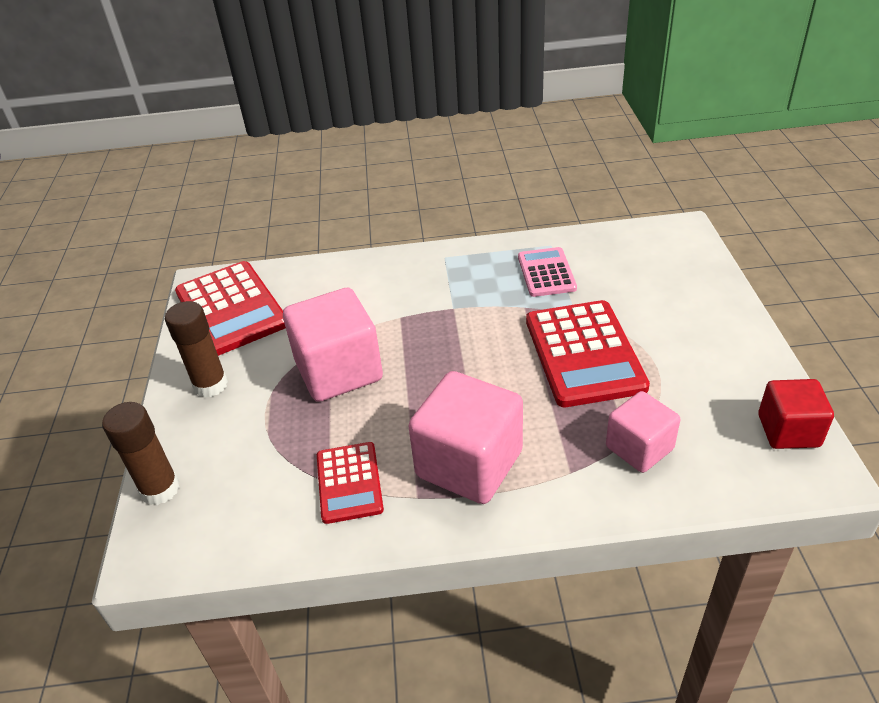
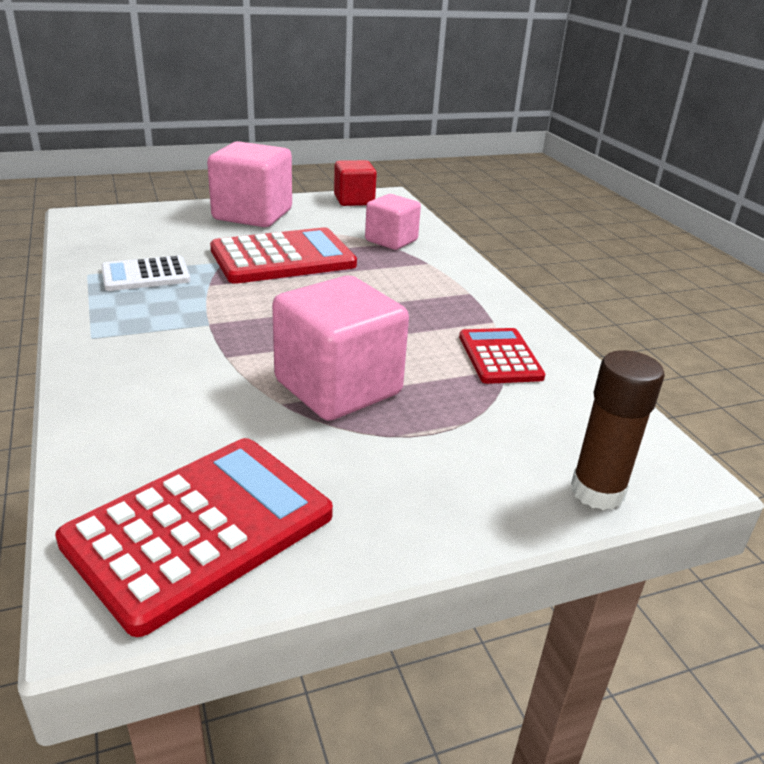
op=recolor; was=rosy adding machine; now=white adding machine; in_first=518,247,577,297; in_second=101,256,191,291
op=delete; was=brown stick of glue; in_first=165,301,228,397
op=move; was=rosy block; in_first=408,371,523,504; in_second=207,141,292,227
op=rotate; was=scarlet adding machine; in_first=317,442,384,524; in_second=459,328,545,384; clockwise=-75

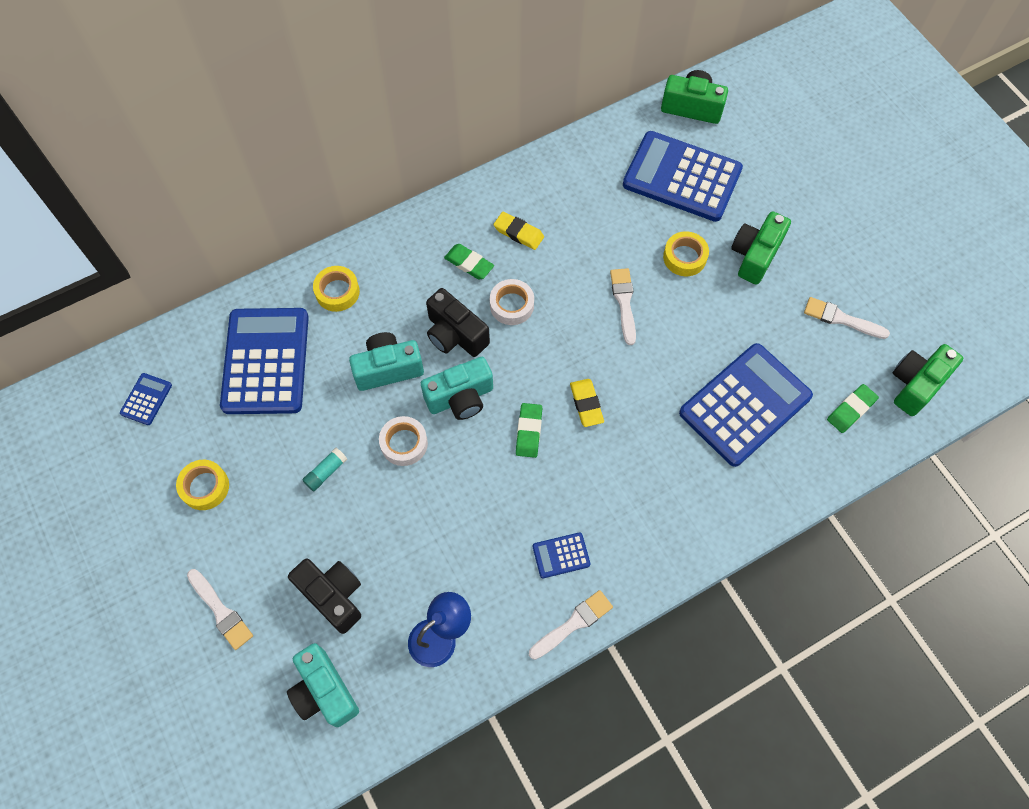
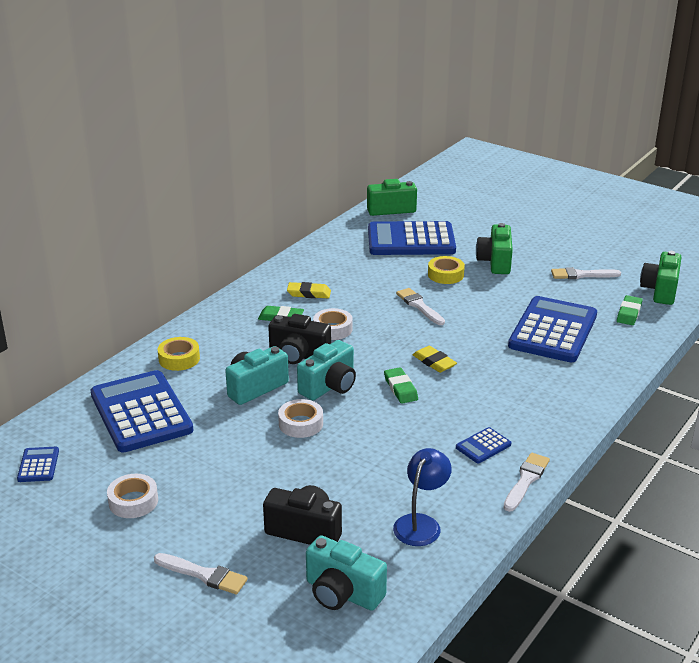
op=delete; was=teal stick of glue; in_first=302,448,347,491
op=recolor; was=yellow roll of tape; now=white roll of tape; in_first=176,460,229,510; in_second=107,474,158,518

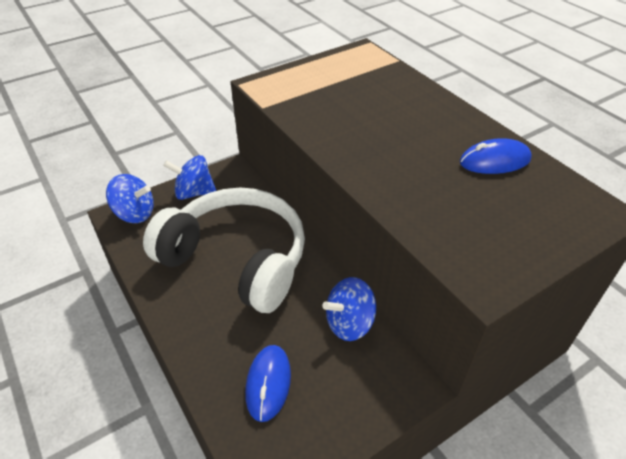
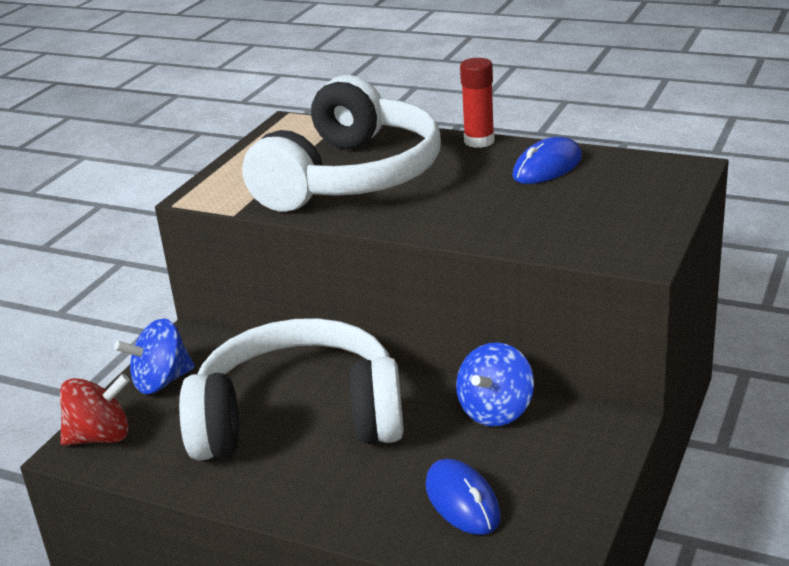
op=recolor; was=cobalt spinning top; now=scarlet spinning top; in_first=106,174,154,223; in_second=60,374,130,446
op=insert; now=scarlet stick of glue; in_second=460,58,495,148
op=insert; now=white headphones; in_second=242,75,441,211

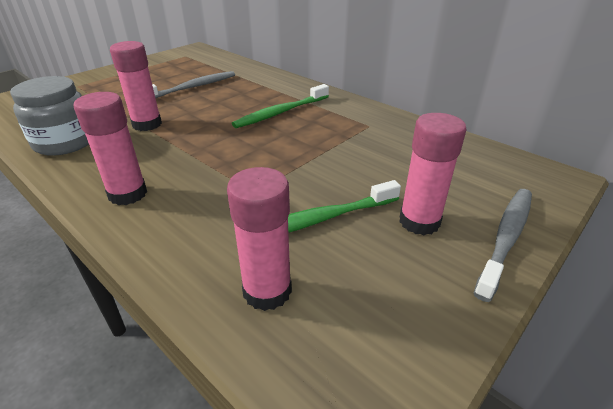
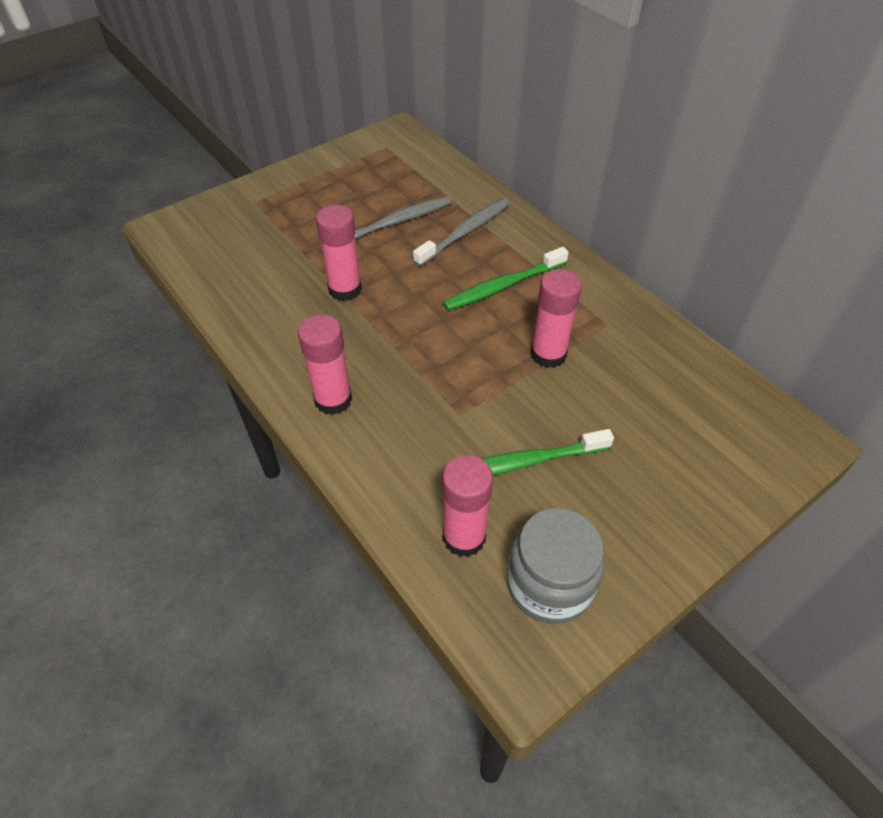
op=move; was=gray jar; in_first=10,76,89,156; in_second=507,508,605,623
op=move; was=rosy stick of glue; in_first=399,113,466,235; in_second=531,269,582,368
op=move; was=gray tooth brush; in_first=473,189,532,302; in_second=413,198,510,267

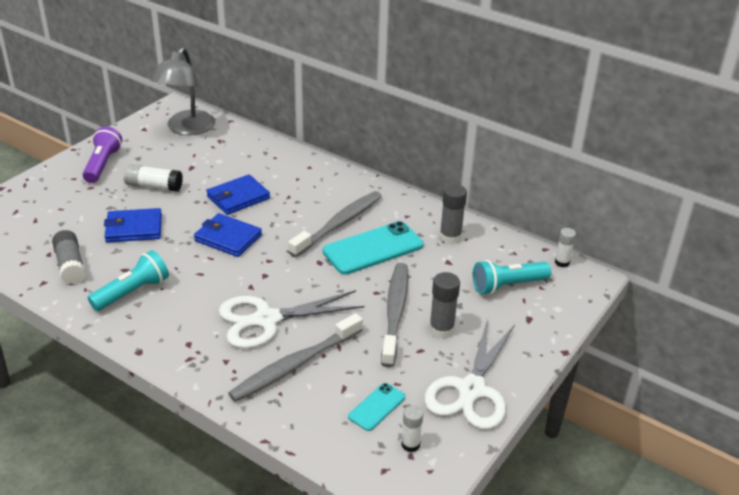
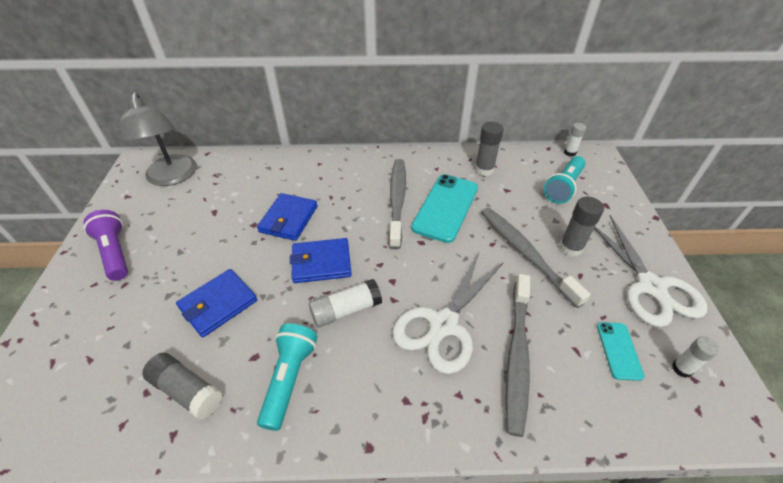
op=move; was=white stick of glue; in_first=123,164,183,192; in_second=309,279,382,327

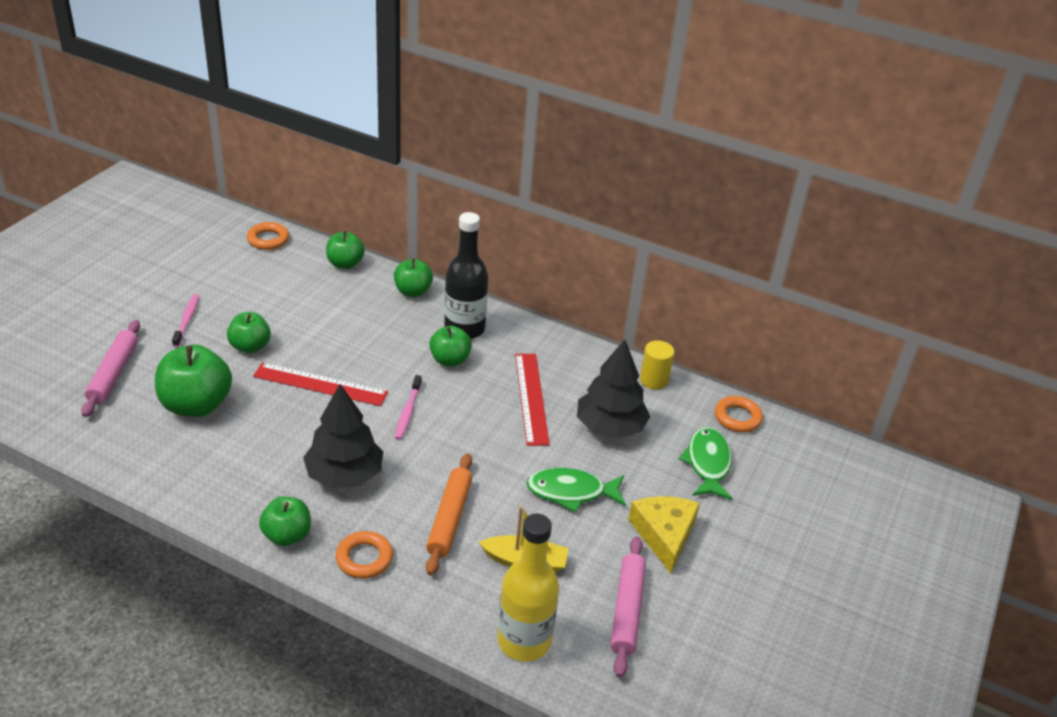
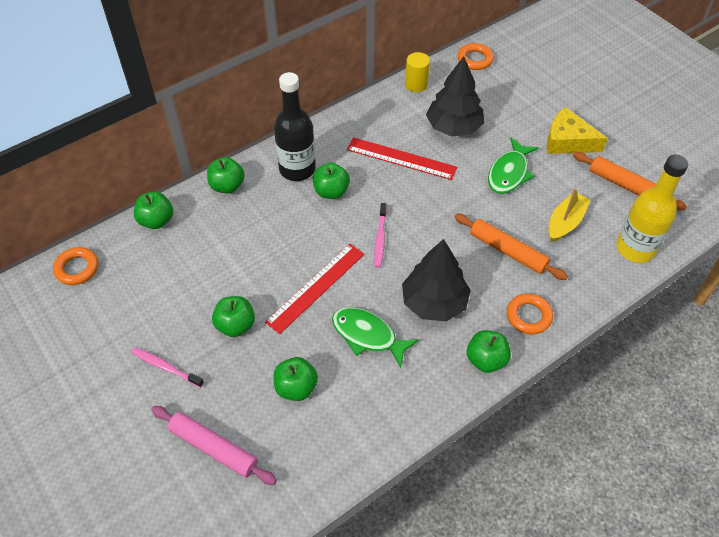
op=resize; was=leaf-green apple fruit; in_first=155,345,232,417; in_second=274,357,318,401; ratio=0.61
op=rotate; was=rosy tooth brush; in_first=395,375,422,440; in_second=374,203,387,268; clockwise=60
op=move; was=leaf-green toy fish; in_first=679,427,733,500; in_second=332,307,419,368
op=recolor; was=rosy pastry roller; now=orange-coloured pastry roller; in_first=610,536,646,678; in_second=573,152,687,210

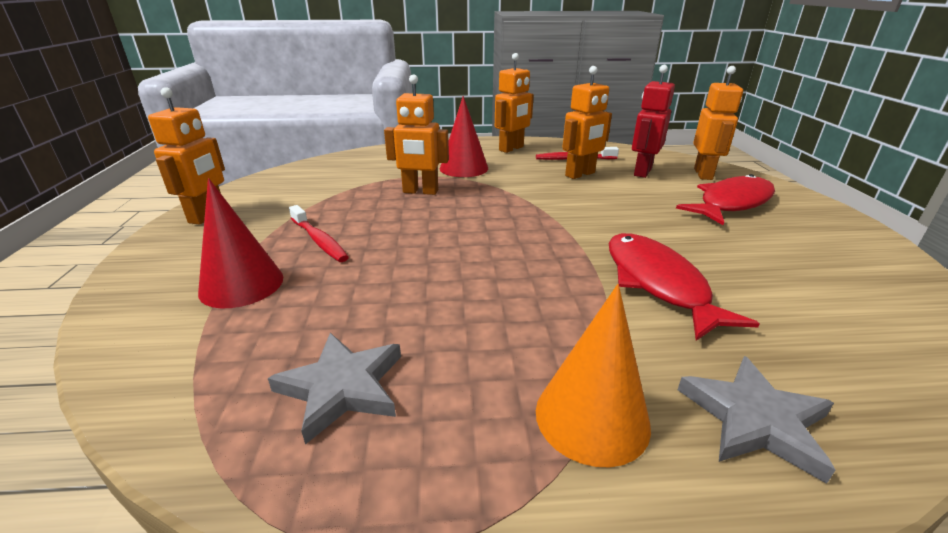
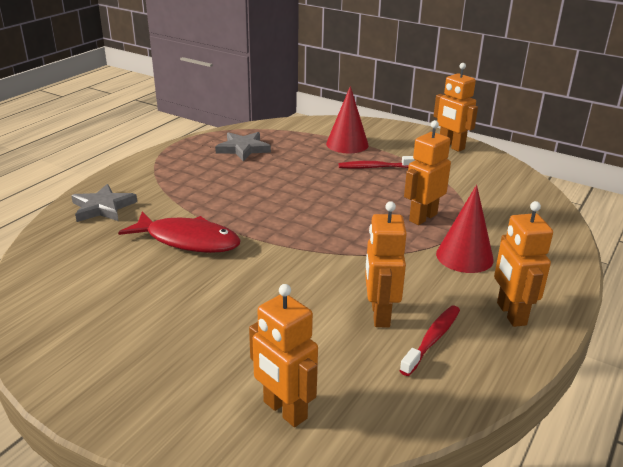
op=delete; was=scarlet robot; in_first=632,65,675,178
op=delete; was=scarlet toy fish; in_first=676,174,775,225
op=delete; was=orange-coloured cone shape; in_first=536,284,651,467

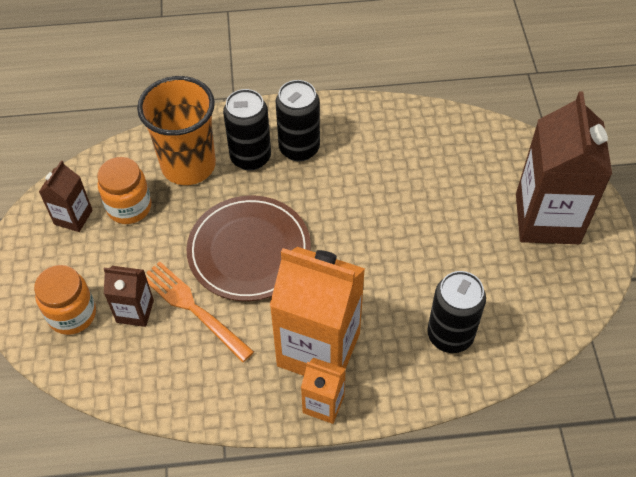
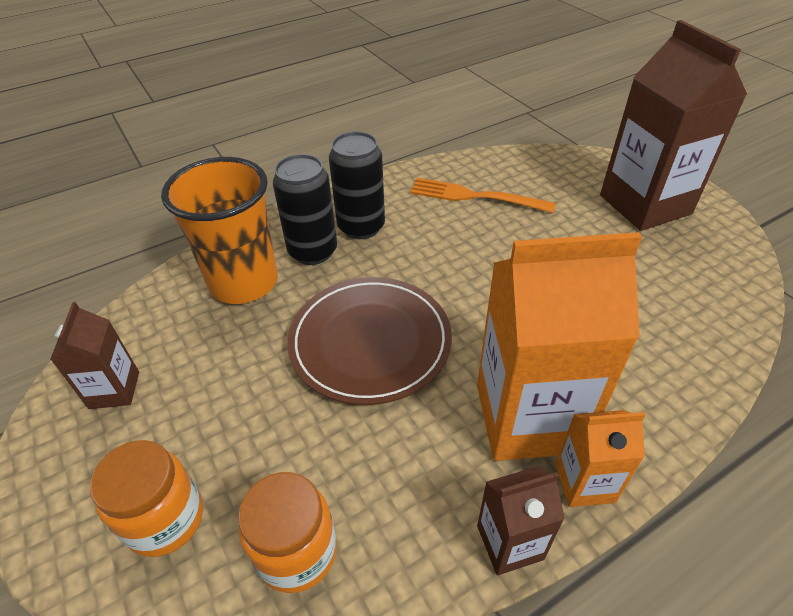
op=move; was=orange-coloured jar; in_first=97,157,151,224; in_second=238,472,337,593
op=move; was=orange-coloured table fork; in_first=146,261,254,362; in_second=410,178,556,213
op=move; was=brown carton; in_first=104,266,154,327; in_second=477,466,565,575
op=delete; was=black can; in_first=427,271,486,353

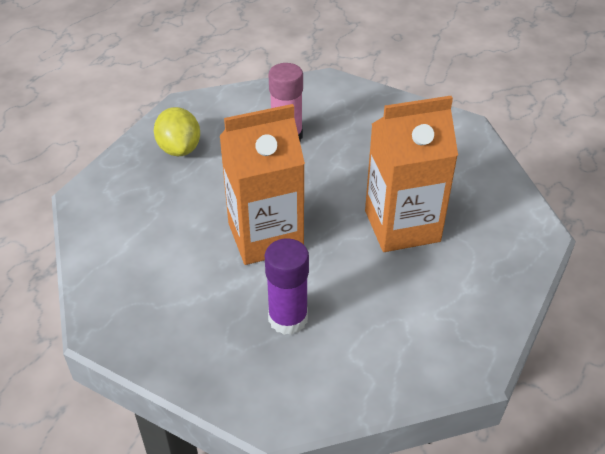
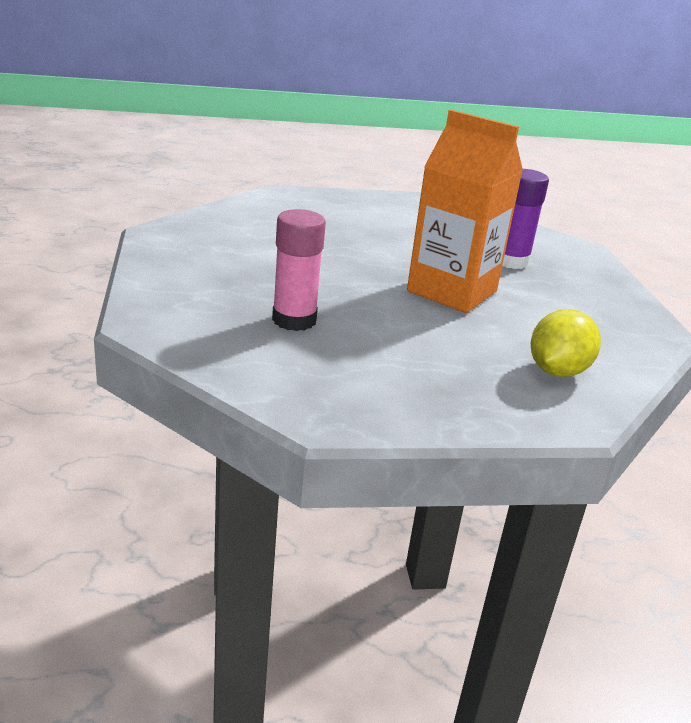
op=delete; was=orange-coloured carton; in_first=365,96,458,252
op=move; was=yellow toy lemon; in_first=154,107,200,156; in_second=531,309,601,377

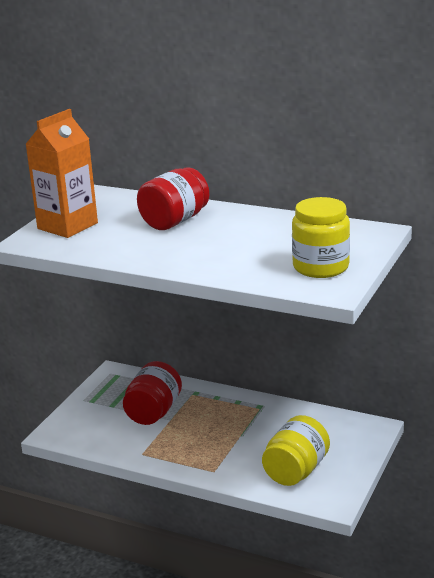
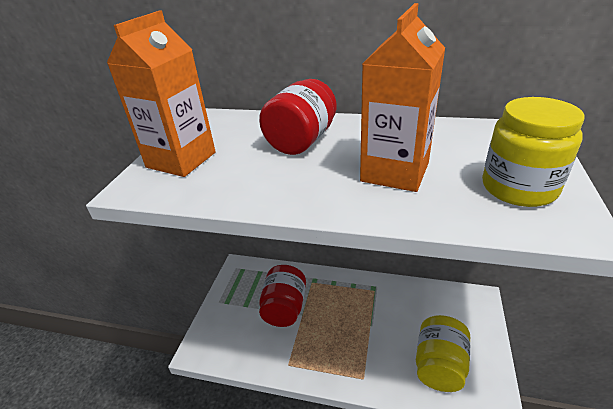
op=insert; now=orange-coloured carton; in_second=360,3,445,192

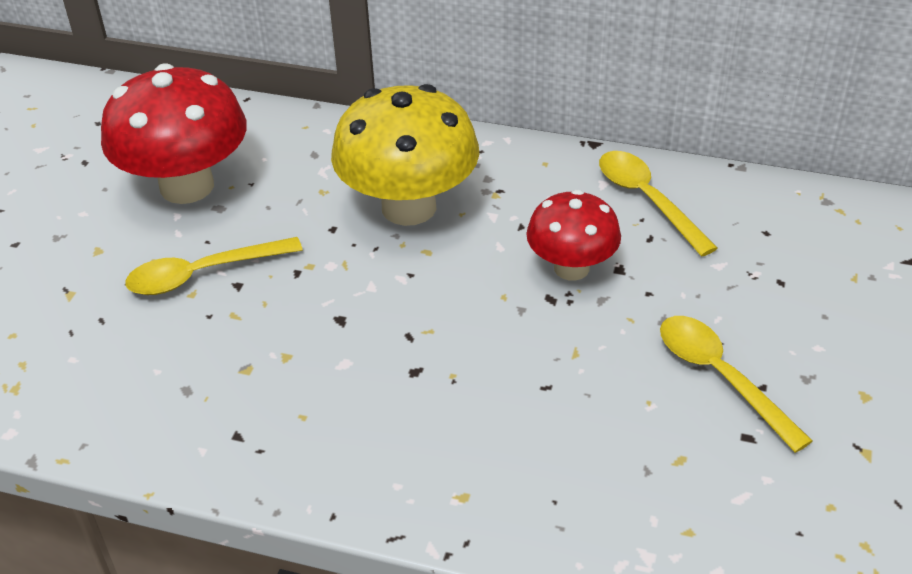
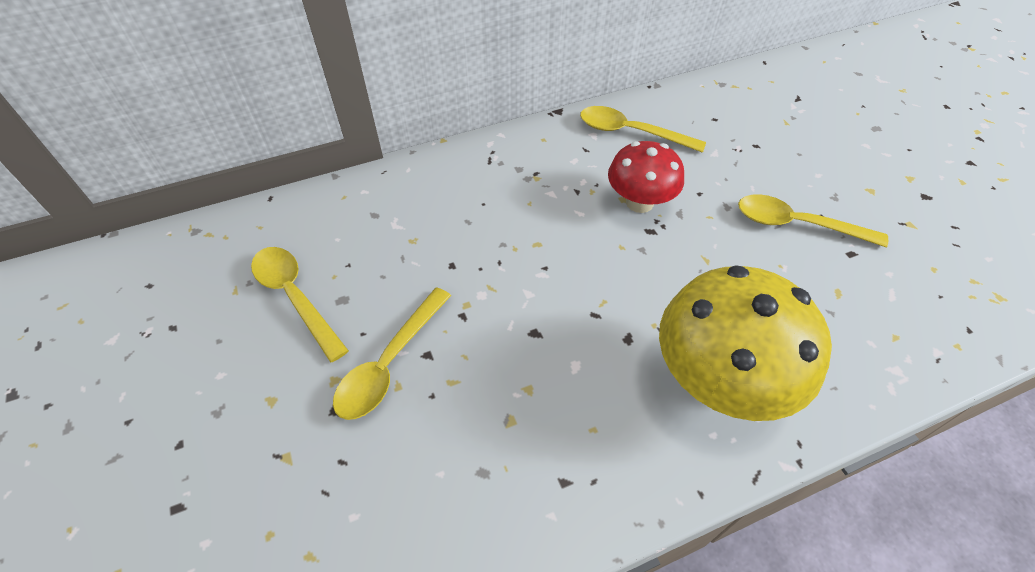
op=replace; was=scarlet toadstool; now=yellow tablespoon; in_first=101,63,247,204; in_second=251,247,349,362
op=move; was=yellow toadstool; in_first=331,84,479,226; in_second=659,265,832,421

